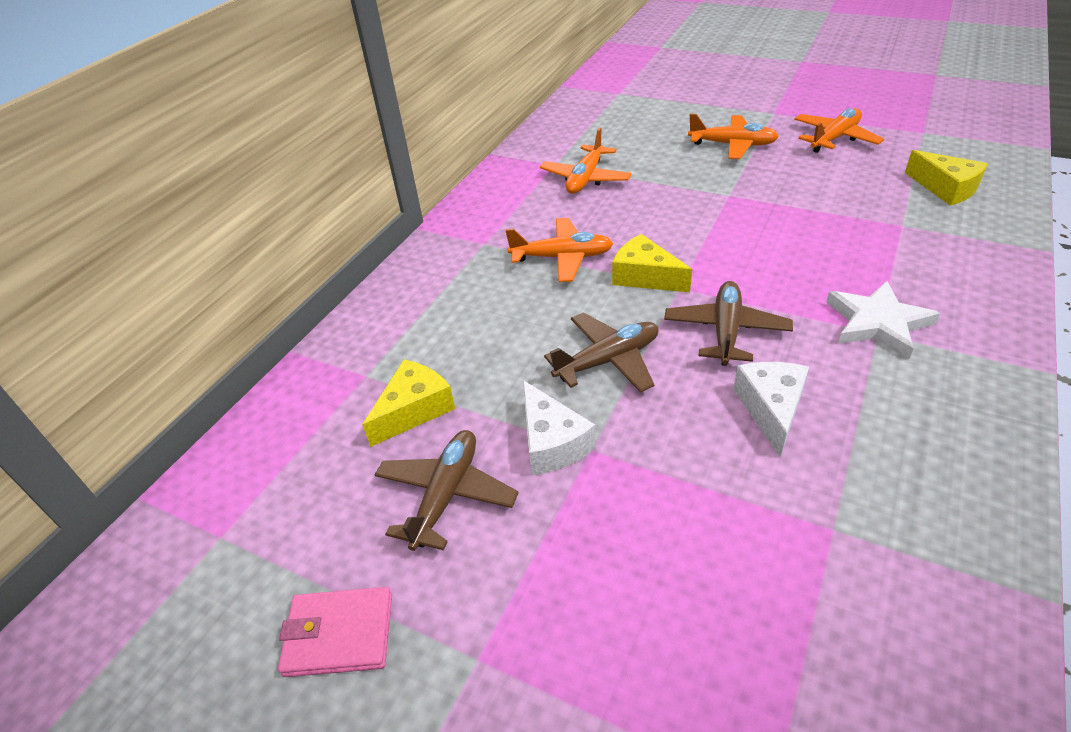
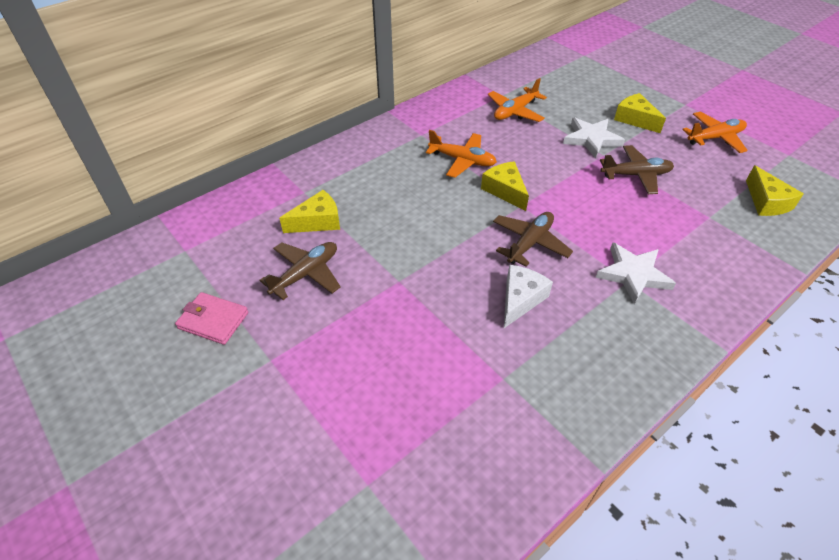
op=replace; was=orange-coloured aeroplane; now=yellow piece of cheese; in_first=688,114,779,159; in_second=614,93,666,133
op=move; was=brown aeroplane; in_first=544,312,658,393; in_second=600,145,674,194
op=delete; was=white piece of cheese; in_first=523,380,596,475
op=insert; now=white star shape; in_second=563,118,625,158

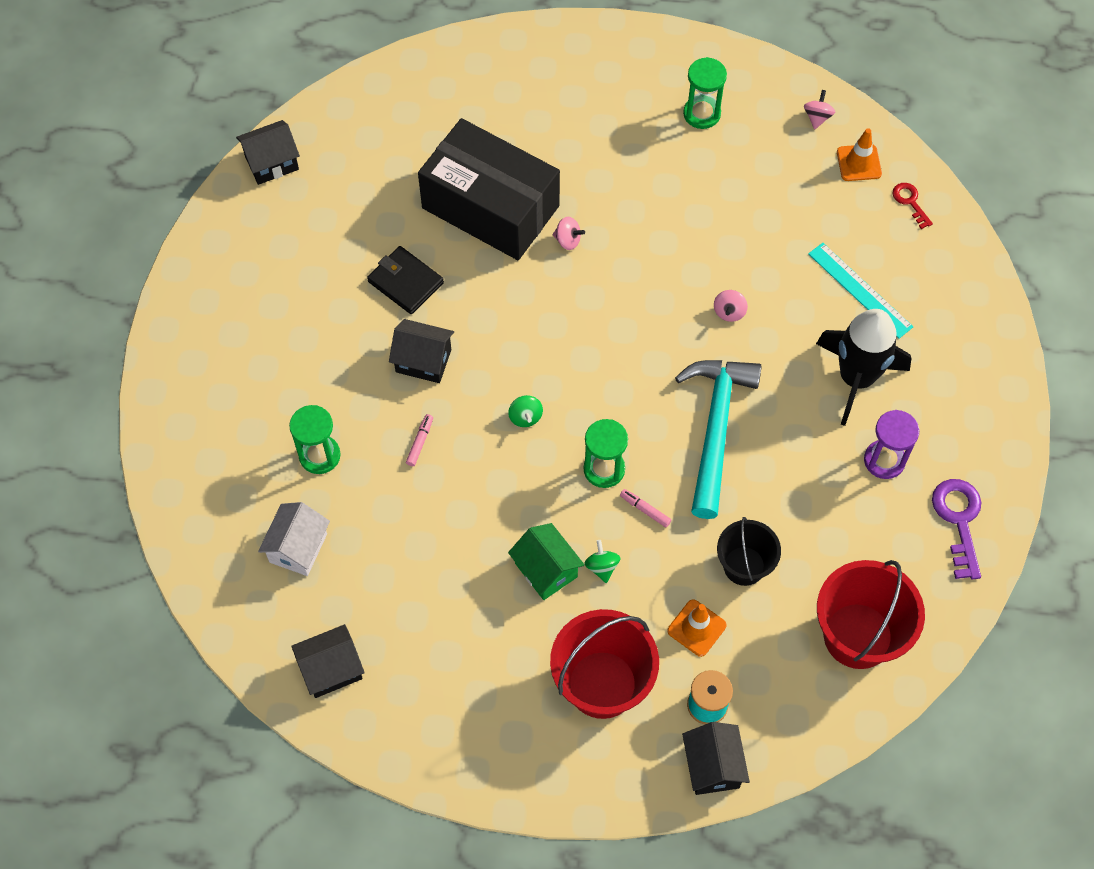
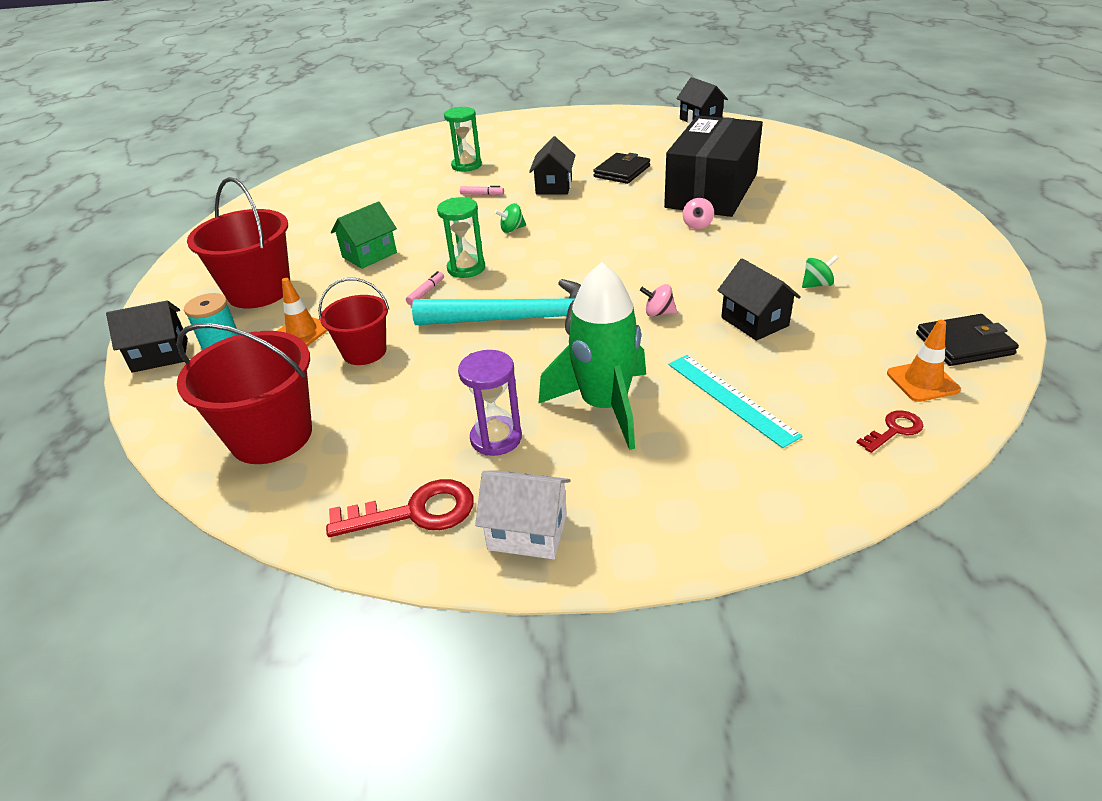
op=delete; was=leaf-green sandglass; in_first=683,57,727,129
op=replace; was=rosy spinning top; now=black billfold; in_first=804,90,835,129; in_second=916,314,1019,366
op=rotate; was=teal straightedge; in_first=808,243,913,339; in_second=668,355,803,448; clockwise=-75
op=recolor; was=black spaceship; now=leaf-green spaceship; in_first=816,309,912,426; in_second=538,262,646,450
op=recolor; was=violet key; now=scarlet key; in_first=932,479,981,580; in_second=326,479,474,537
op=move; was=white toy house; in_first=258,502,330,576; in_second=475,470,571,559
op=recolor; was=black bucket; now=scarlet bucket; in_first=717,517,781,586; in_second=318,278,389,365
op=move; was=leaf-green spinning top; in_first=584,540,620,583; in_second=802,255,838,288
op=move; was=black toy house; in_first=291,624,365,698; in_second=717,258,801,341

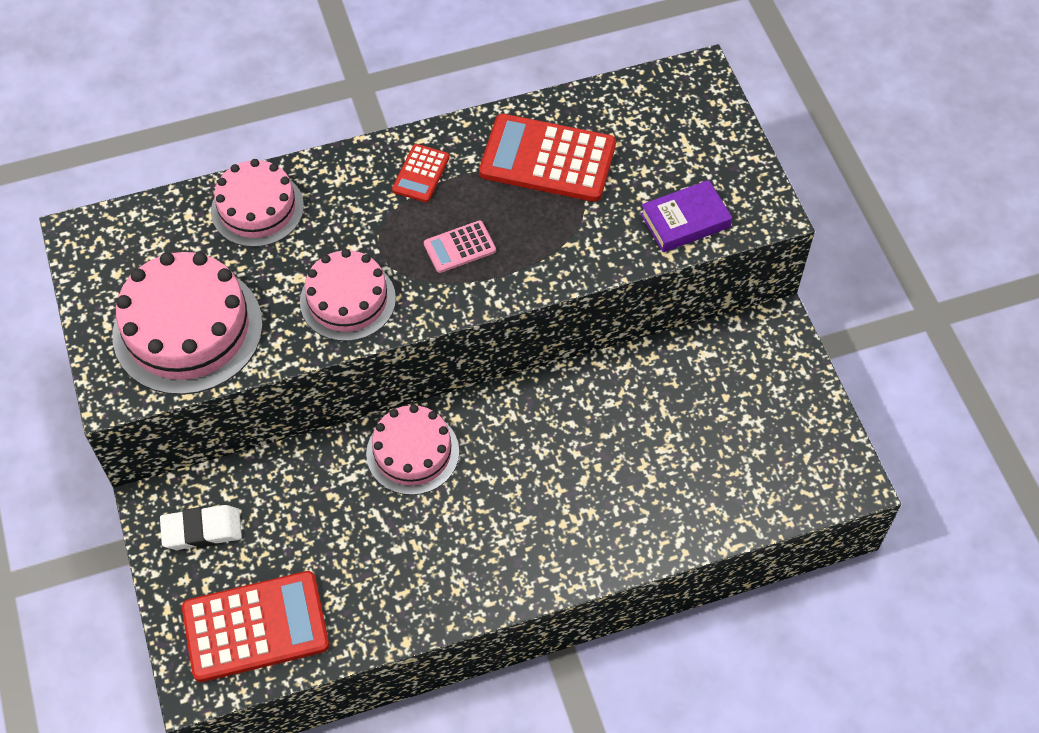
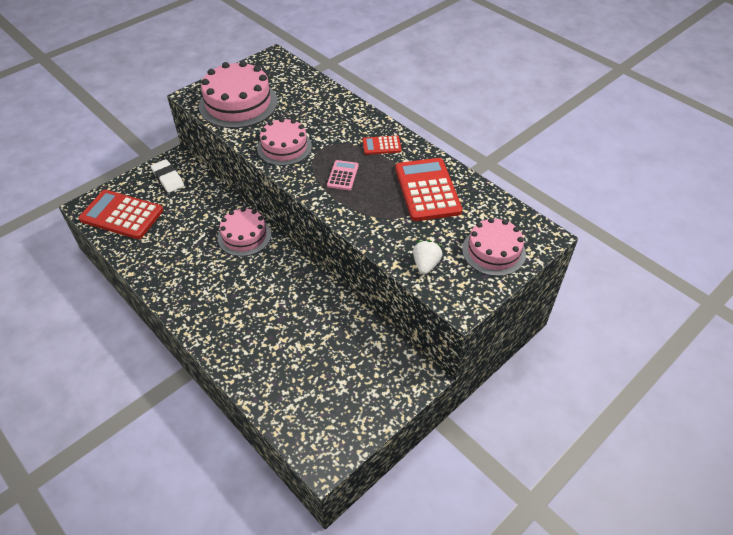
op=move; was=rosy gateau; in_first=211,159,304,247; in_second=462,218,526,276
op=replace; was=violet hardback; now=white strawberry; in_first=641,180,732,252; in_second=413,240,443,275
op=rotate; was=rosy adding machine; in_first=424,220,496,273; in_second=327,160,359,190; clockwise=60
op=rotate; was=scarlet adding machine; in_first=182,571,329,682; in_second=79,190,163,239; clockwise=150

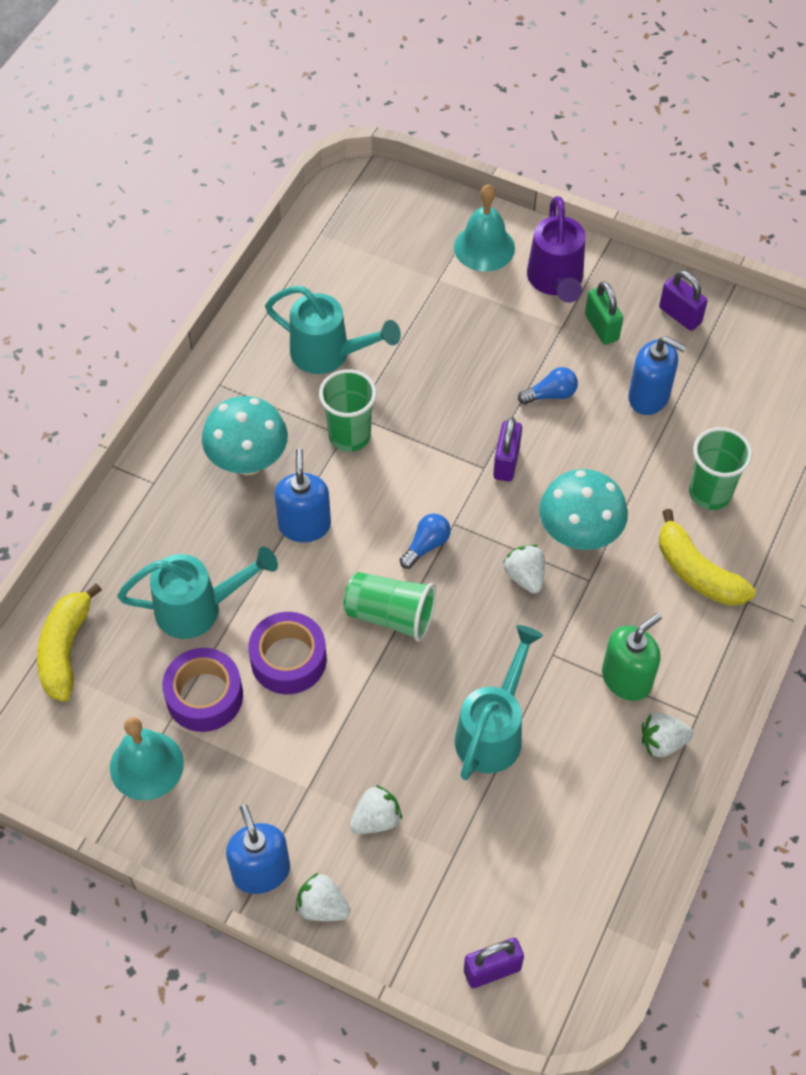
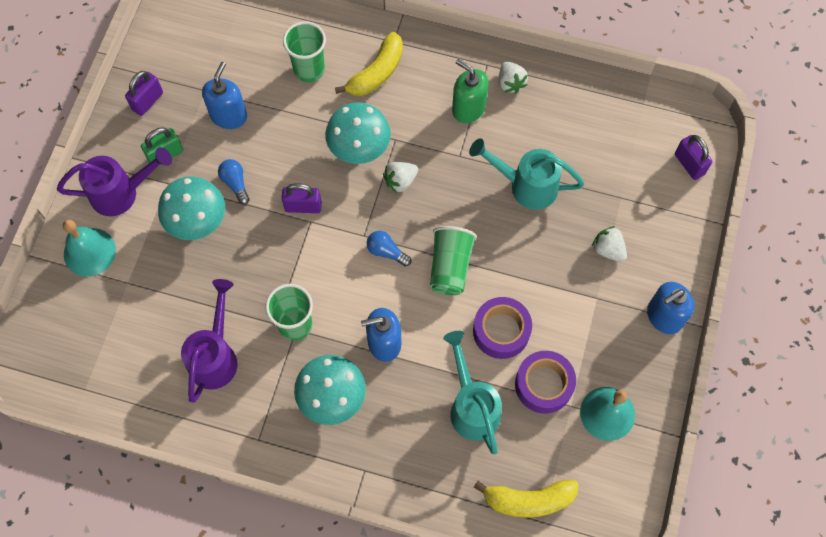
op=recolor; was=teal sprinkling can; now=violet sprinkling can; in_first=265,286,401,374; in_second=181,279,238,402
op=delete; was=white strawberry; in_first=296,872,350,921
op=insert; now=teal toadstool; in_second=158,176,225,240

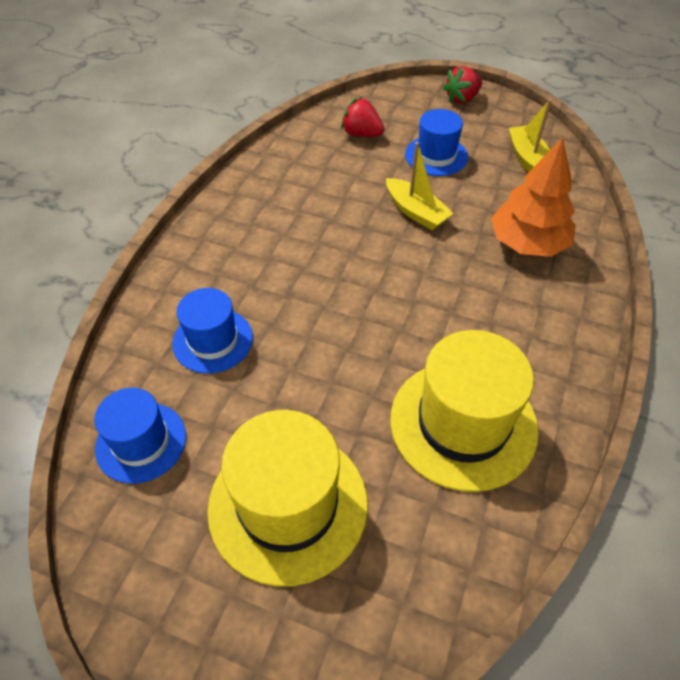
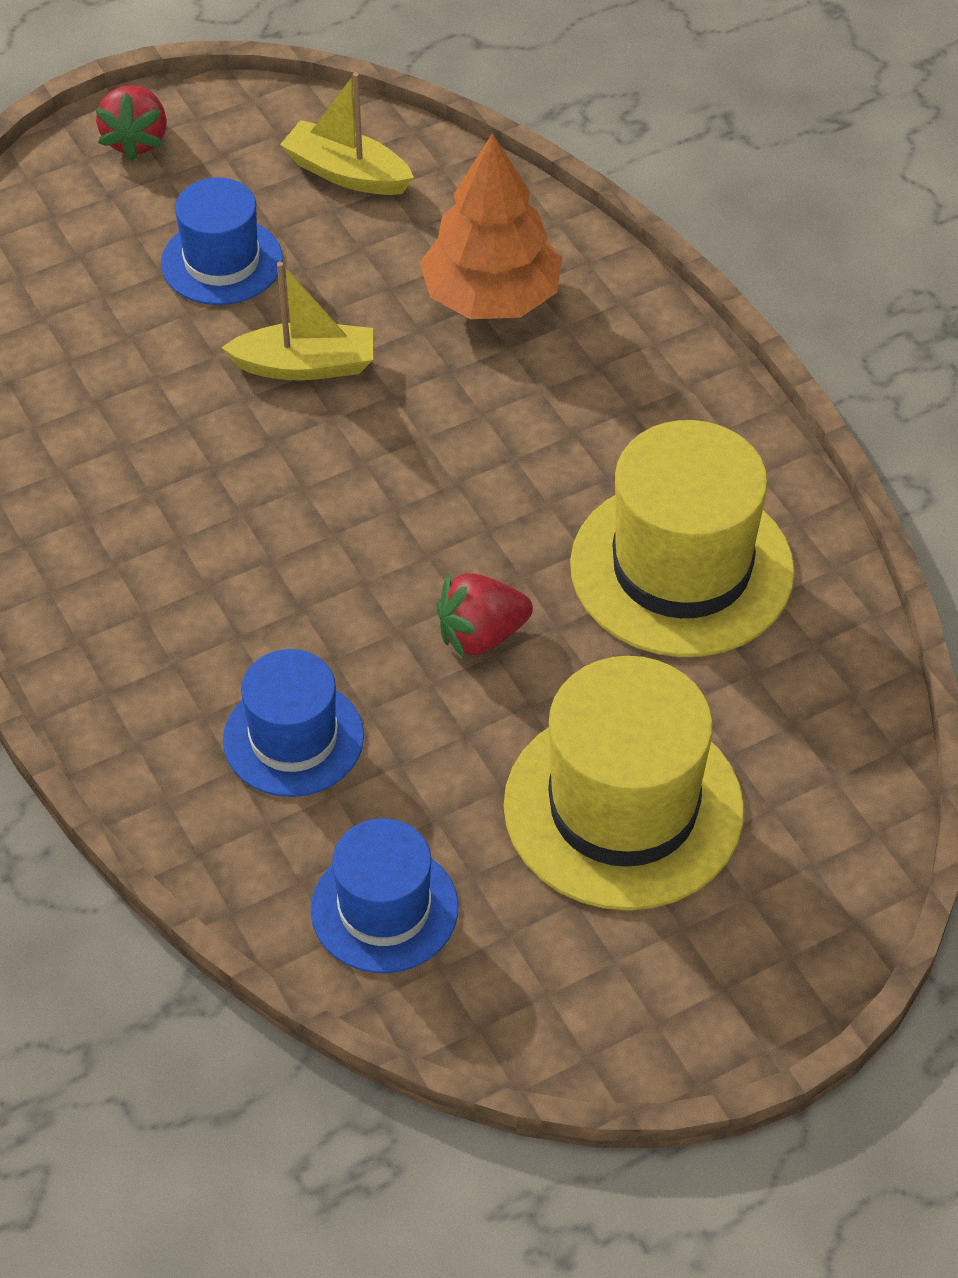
op=move; was=scarlet strawberry; in_first=341,97,384,137; in_second=437,573,533,659

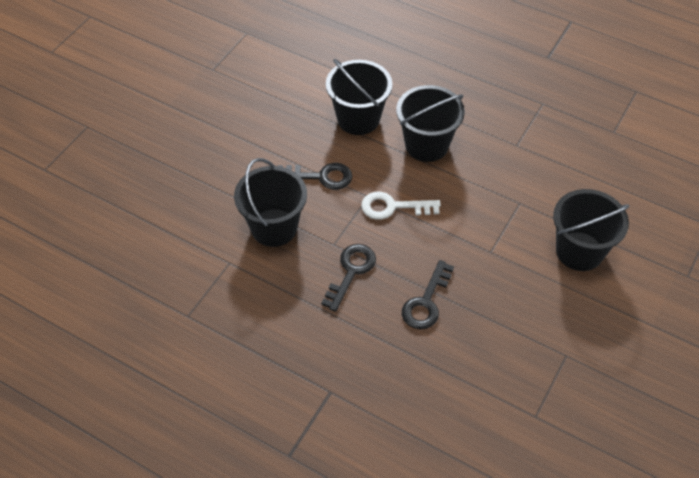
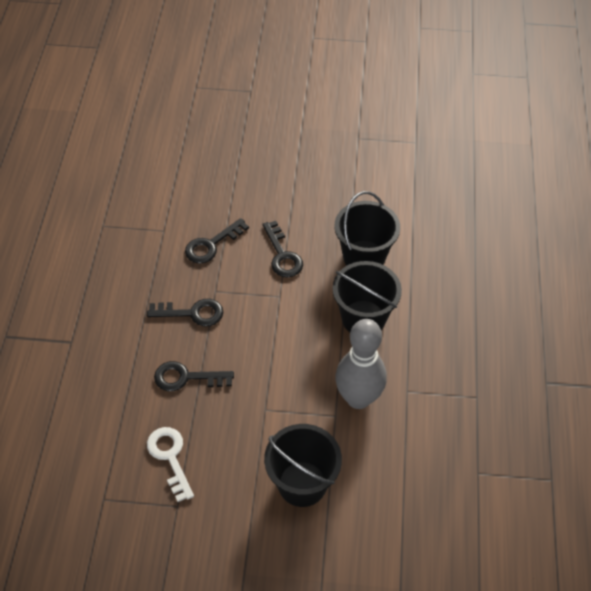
op=replace; was=black bucket; now=black key; in_first=234,158,307,247; in_second=185,218,249,264
op=move; was=white key; in_first=361,191,441,220; in_second=147,427,194,502
op=insert; now=gray tenpin; in_second=335,319,387,409

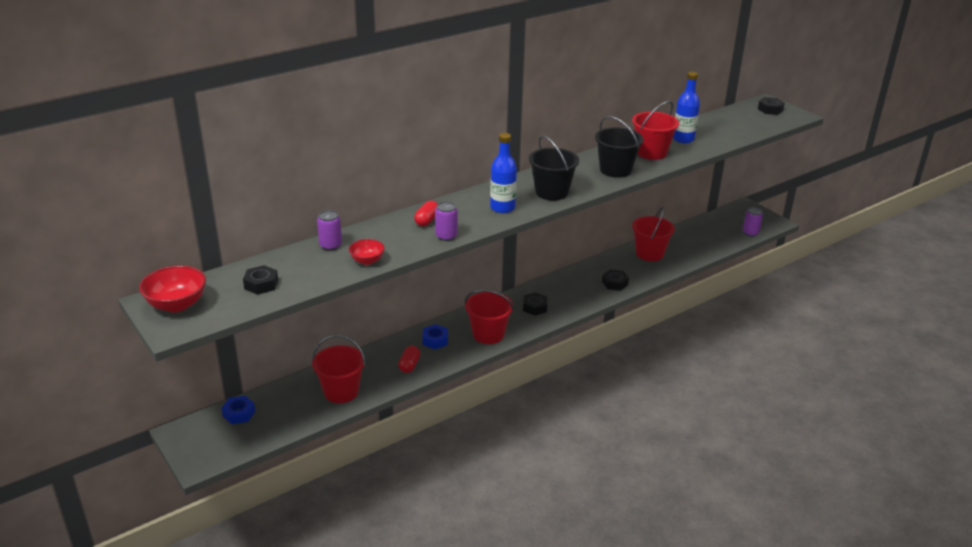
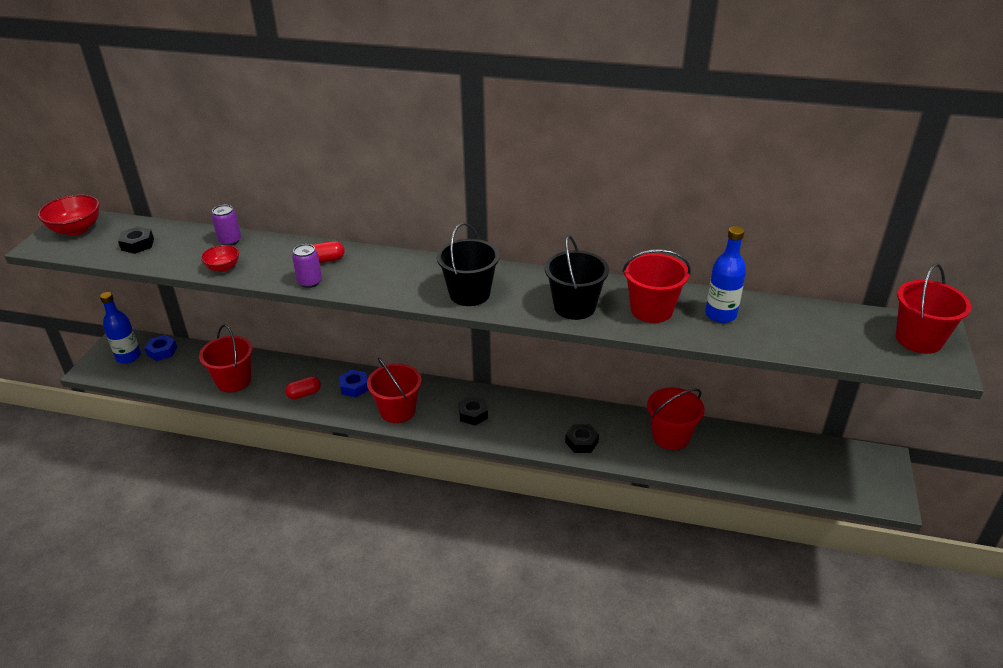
op=replace; was=black nut; now=scarlet bucket; in_first=758,97,785,115; in_second=896,264,971,354
op=move; was=cobalt flask; in_first=490,133,517,213; in_second=100,292,141,364
op=delete; was=violet can; in_first=743,207,763,237

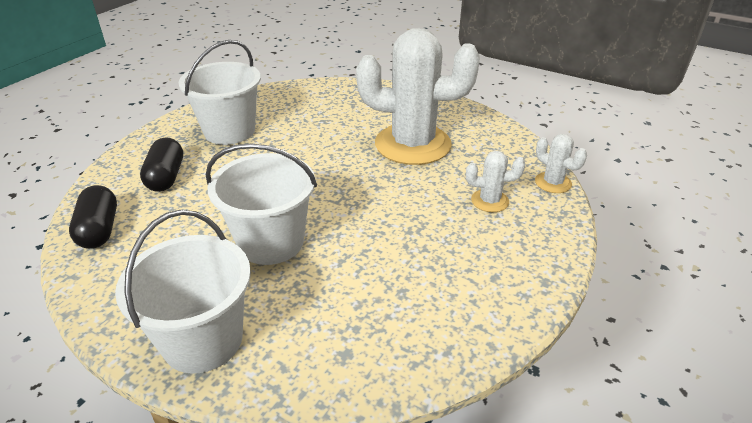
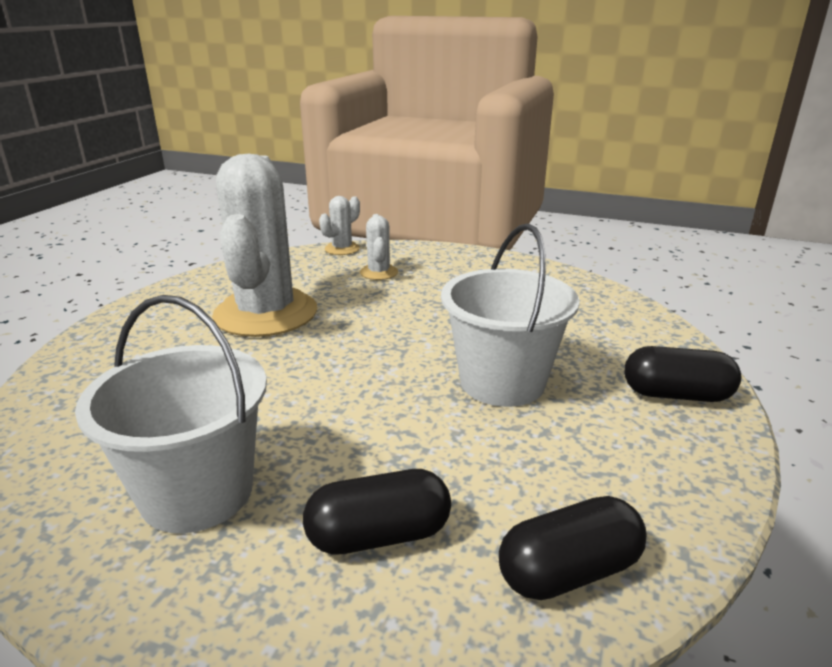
op=replace; was=white bucket; now=black pill; in_first=115,210,251,374; in_second=624,346,741,402

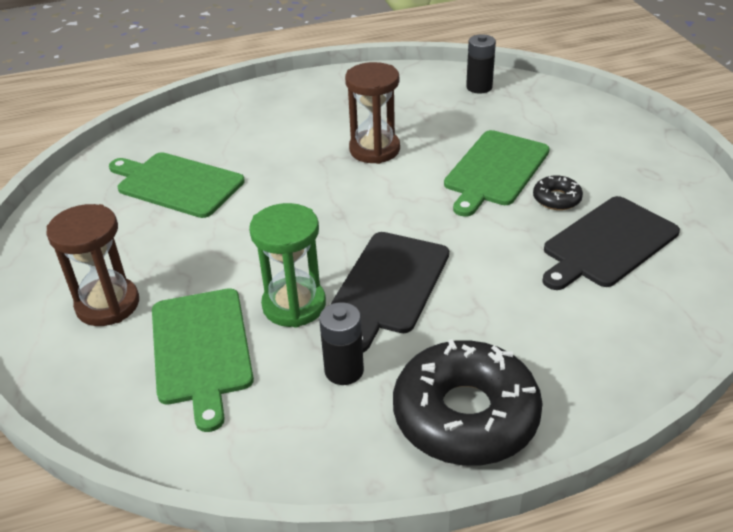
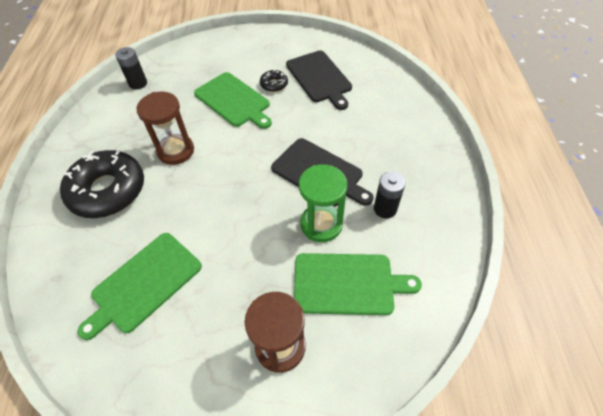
op=move; was=black glazed donut; in_first=393,339,543,466; in_second=60,150,144,218

